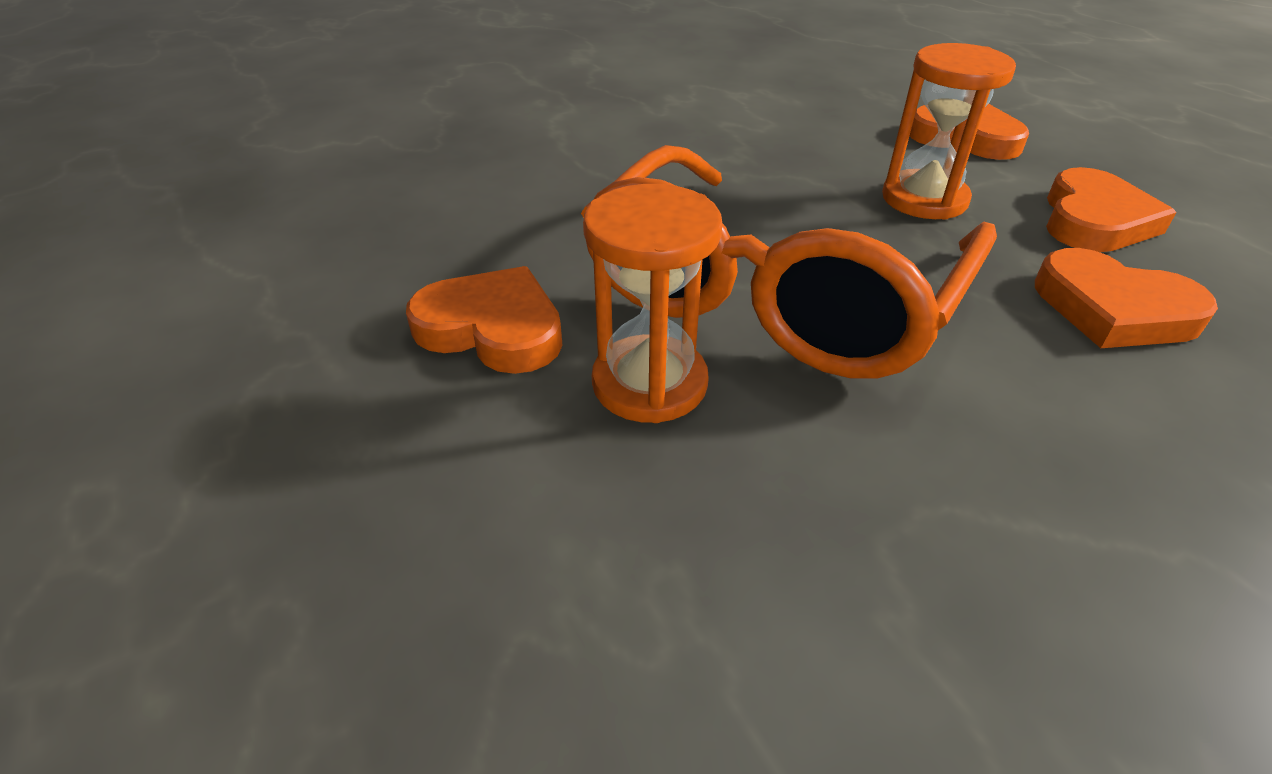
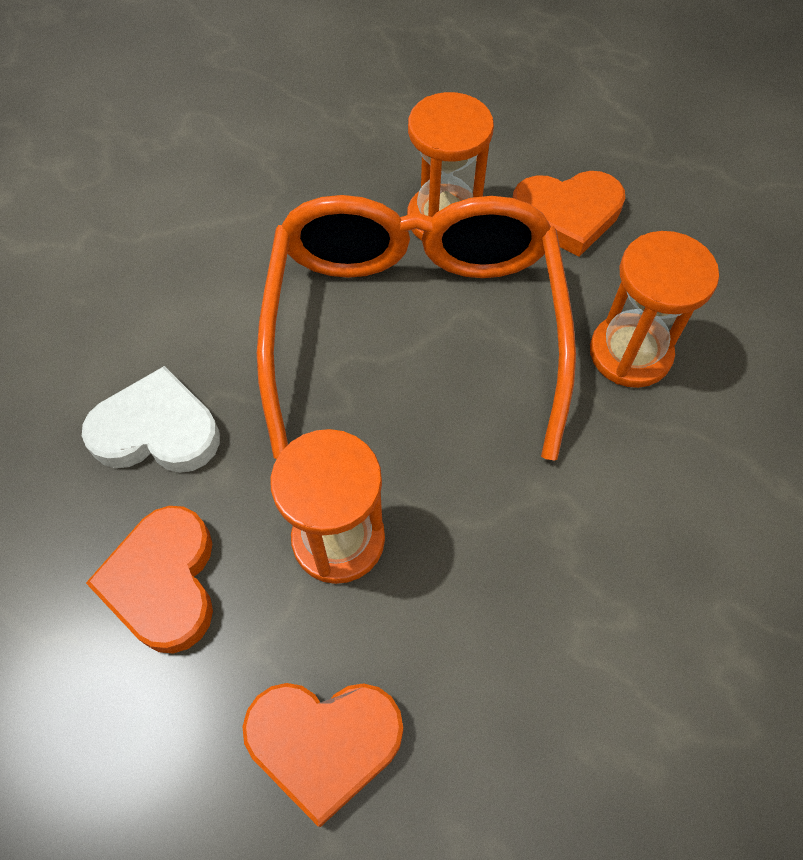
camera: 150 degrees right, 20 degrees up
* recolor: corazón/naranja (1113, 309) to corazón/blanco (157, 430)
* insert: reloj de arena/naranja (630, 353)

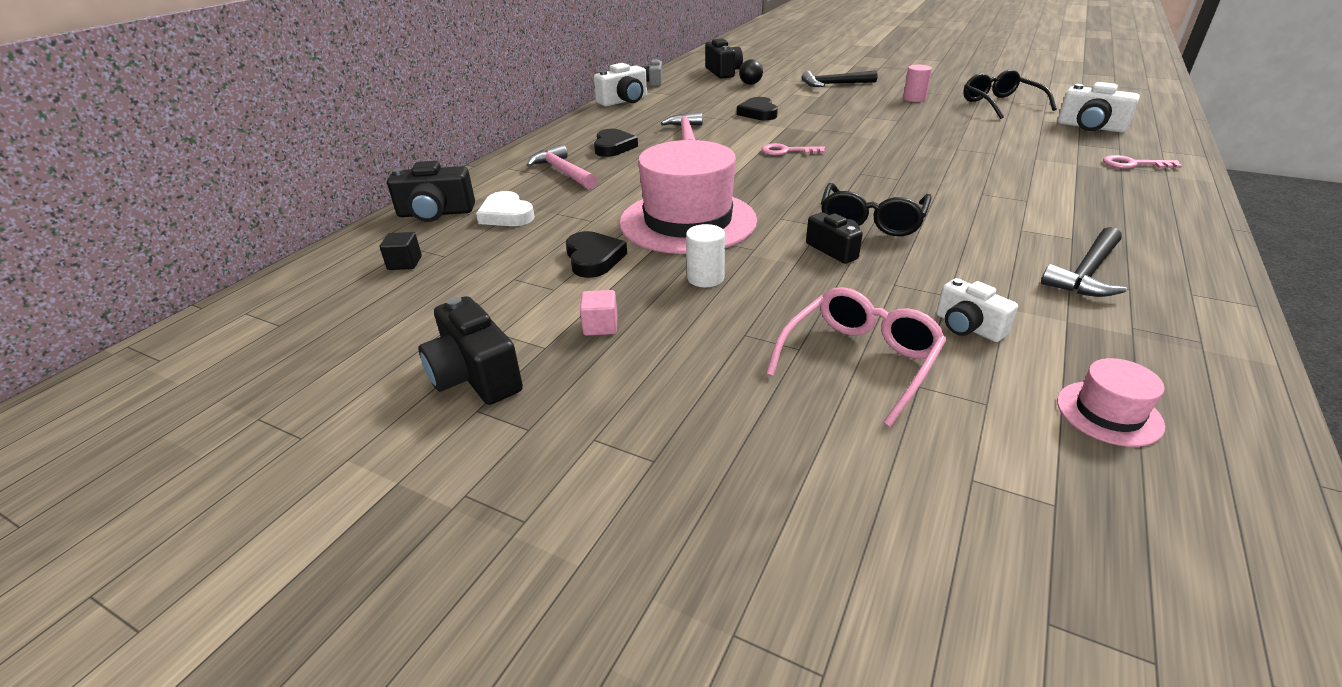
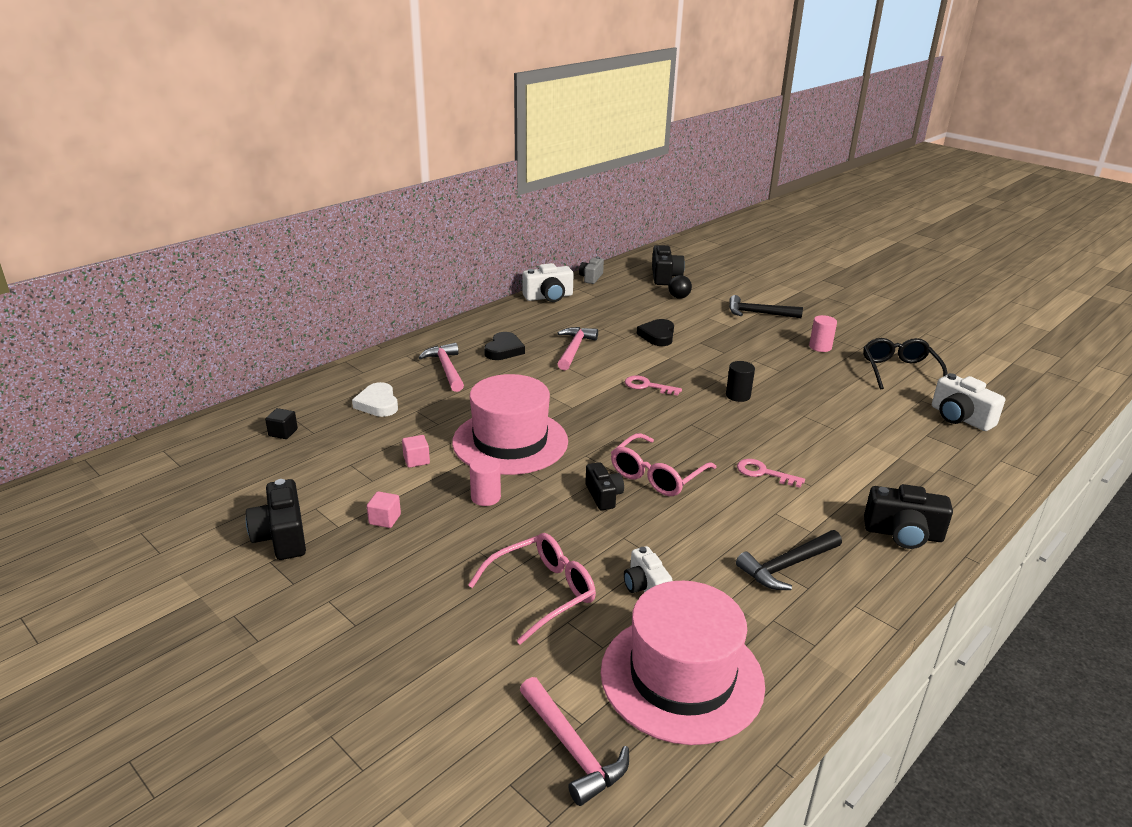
camera: 15 degrees right, 5 degrees down
* move: llave/rosa (1133, 164) to (763, 473)
* move: cámara/negro (436, 213) to (903, 534)
* recolor: gafas/negro (871, 221) to gafas/rosa (657, 475)
* recolor: cilindro/blanco (705, 278) to cilindro/rosa (485, 497)
* replace: corazón/negro (593, 259) to cubo/rosa (416, 460)
* resize: sombrero/rosa (1108, 413) = (681, 677) x2.30
* insert: cilindro/negro (738, 396)
* insert: martillo/rosa (572, 749)

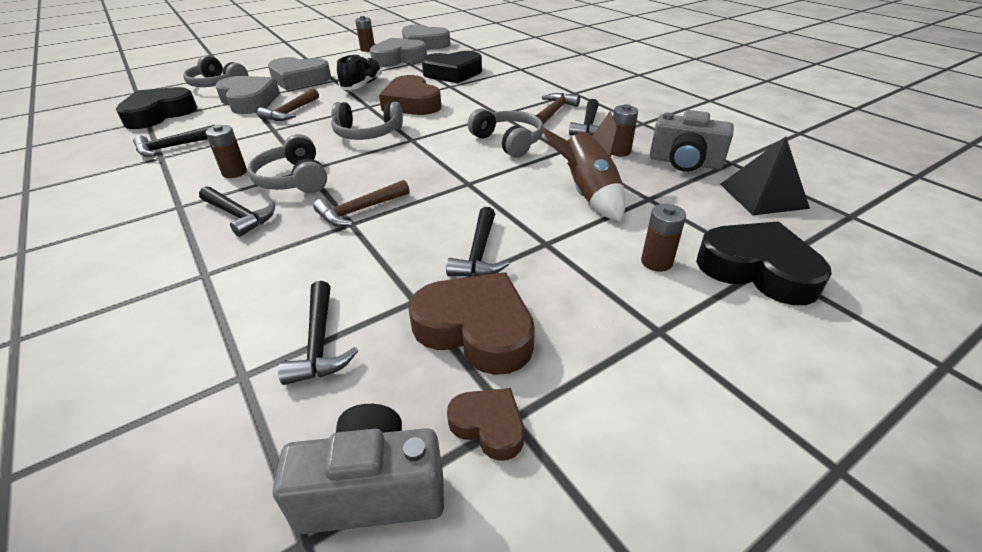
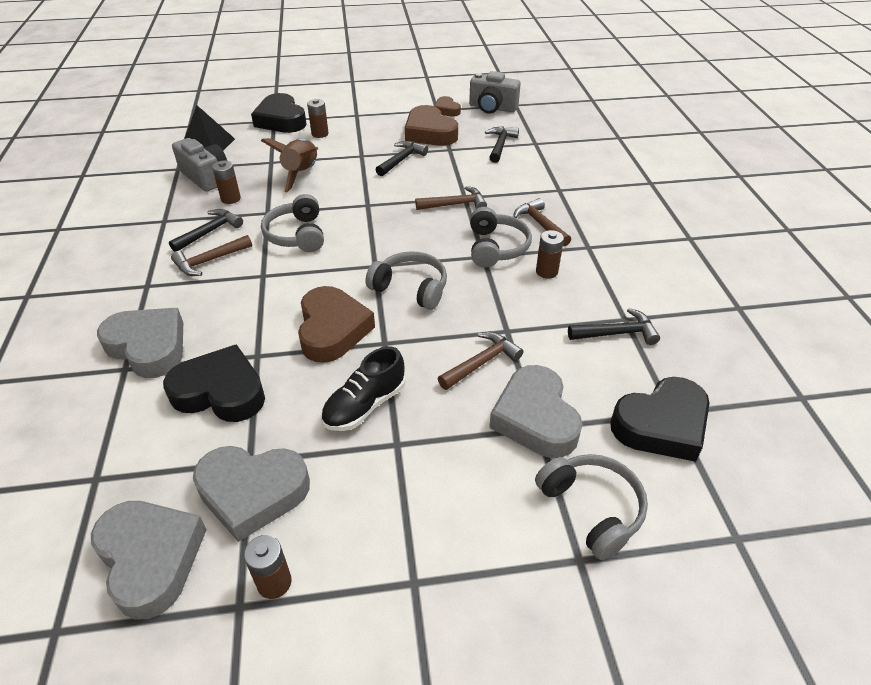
camera: 155 degrees left, 5 degrees up
* move: corazón/gris (299, 79) to (148, 347)
* recolor: martillo/negro (239, 216) to martillo/marrón (540, 224)

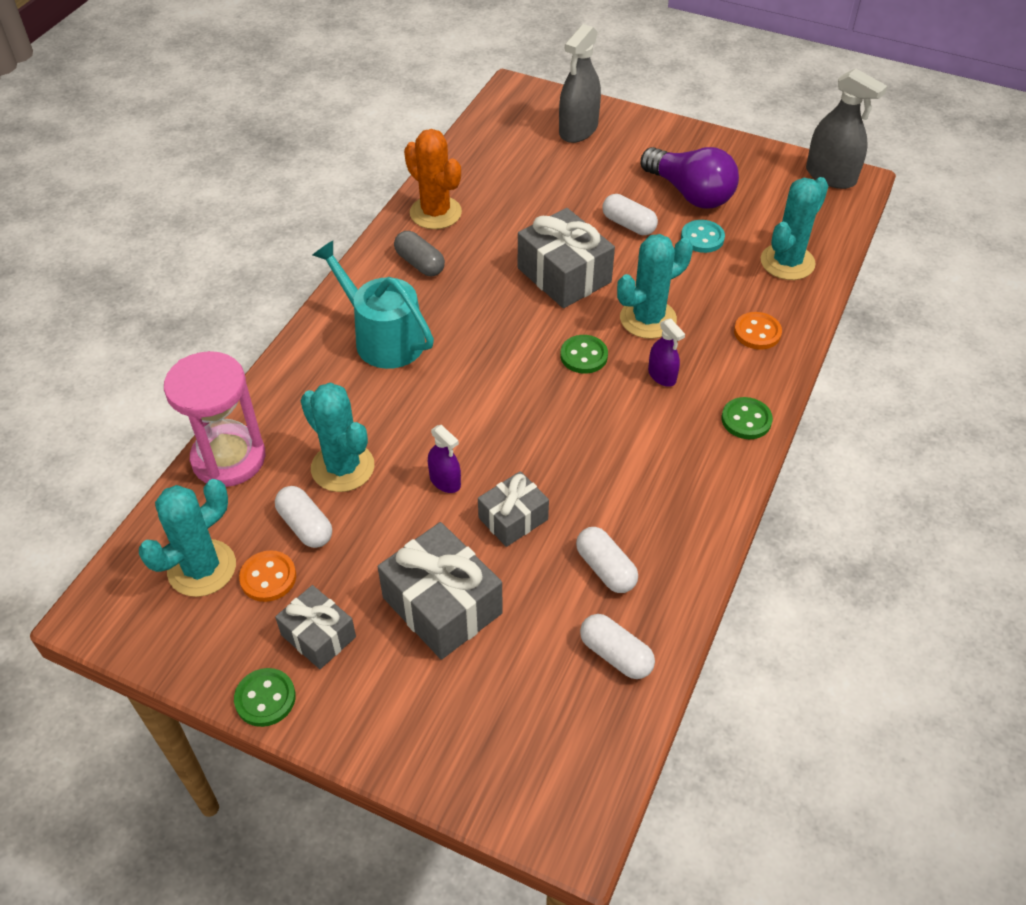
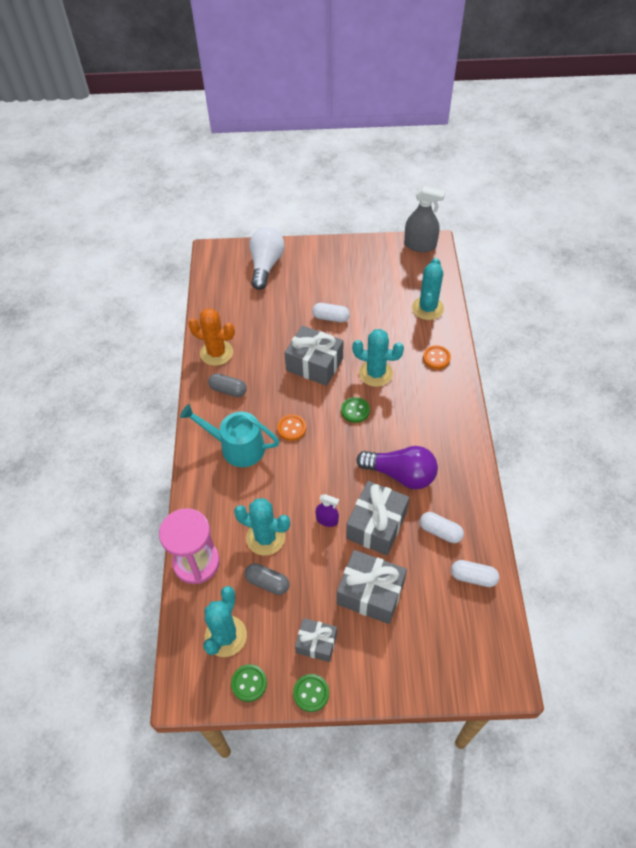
camera: 25 degrees left, 5 degrees up
* replace: pulverizador/gris (578, 130) to bombilla/blanco (266, 265)
* move: bombilla/morado (690, 193) to (400, 474)
* delete: botón/turquesa (702, 238)
* rotate: cactus/turquesa (648, 319) = (375, 373) 75 degrees clockwise
* delete: pulverizador/morado (662, 376)
* move: botón/verde (746, 420) to (249, 683)
* resize: regalo/gris (513, 518) = (376, 525) x1.65
* recolor: cápsula/blanco (305, 526) to cápsula/gris (267, 582)
* move: botón/naranja (268, 577) to (292, 428)

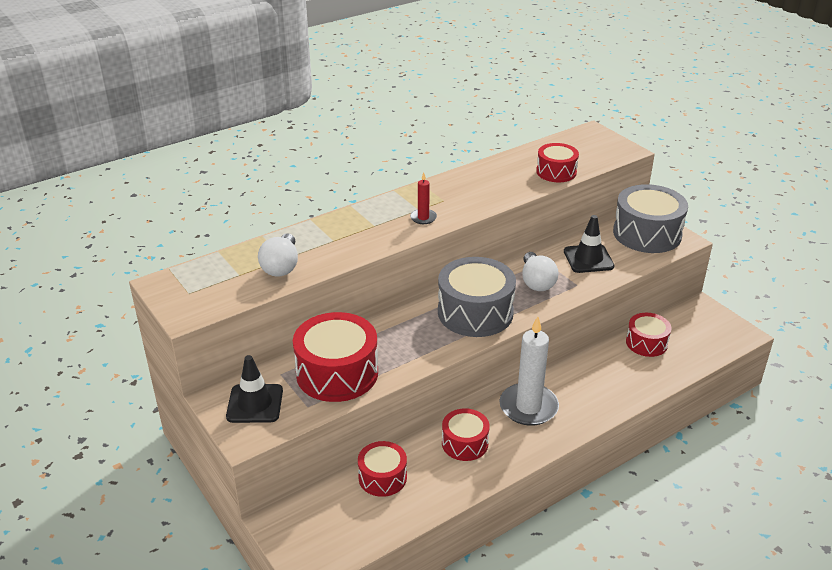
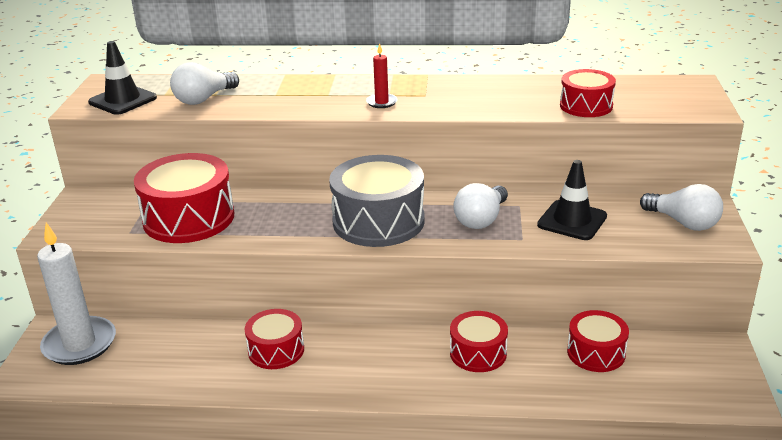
camera: 40 degrees right, 5 degrees down
* replace: tambor/gris (647, 234) to bombilla/blanco (683, 223)
* move: vela/blanco (528, 407) to (79, 344)
* move: cono de tráfico/negro (255, 404) to (122, 100)
* move: tambor/rojo (382, 477) to (478, 353)

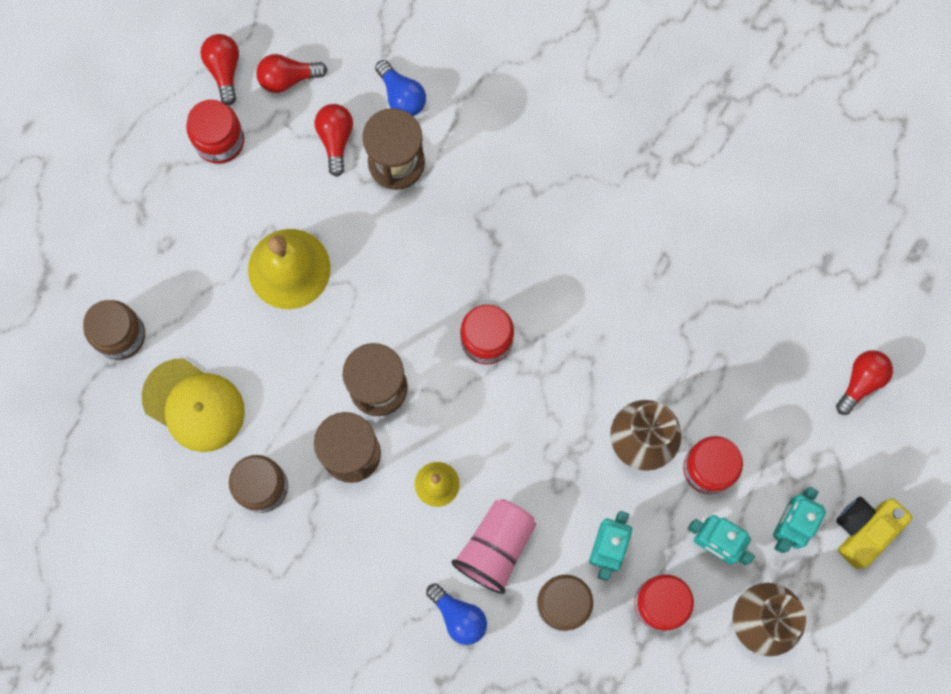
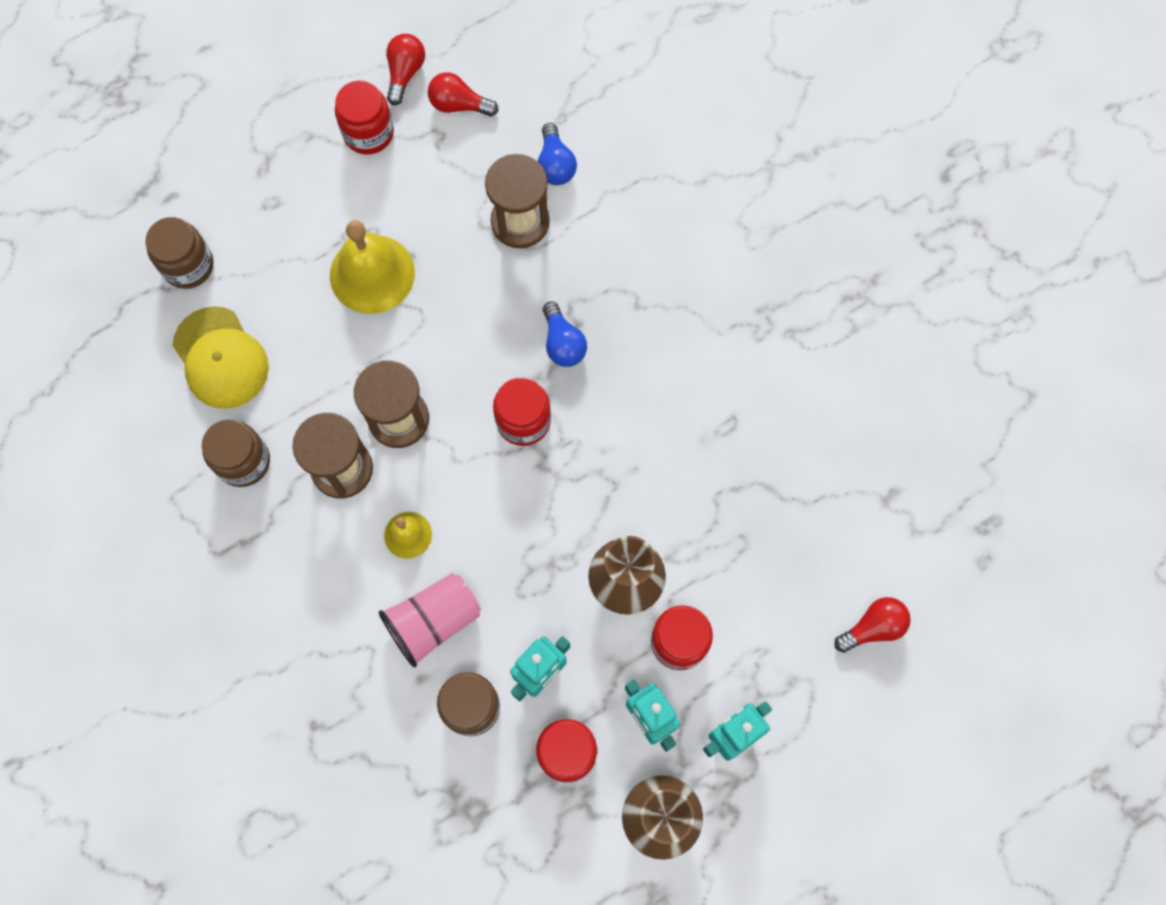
camera: 25 degrees right, 5 degrees down
* delete: bombilla/rojo (335, 139)
* delete: cámara/amarillo (864, 530)
* move: bombilla/azul (458, 616) to (563, 343)

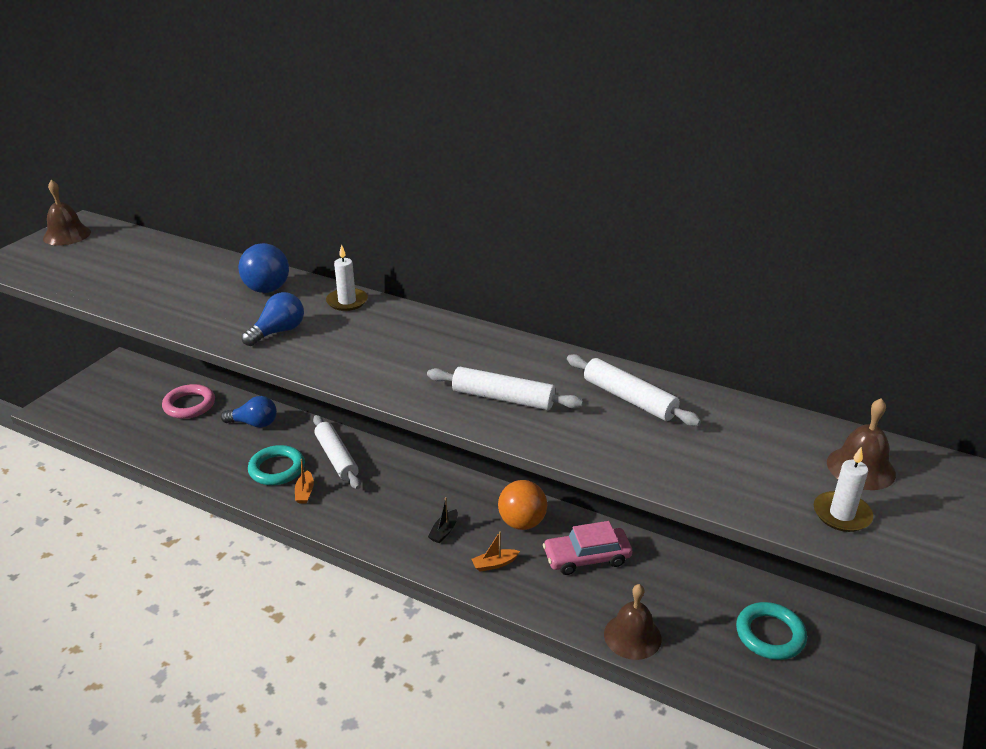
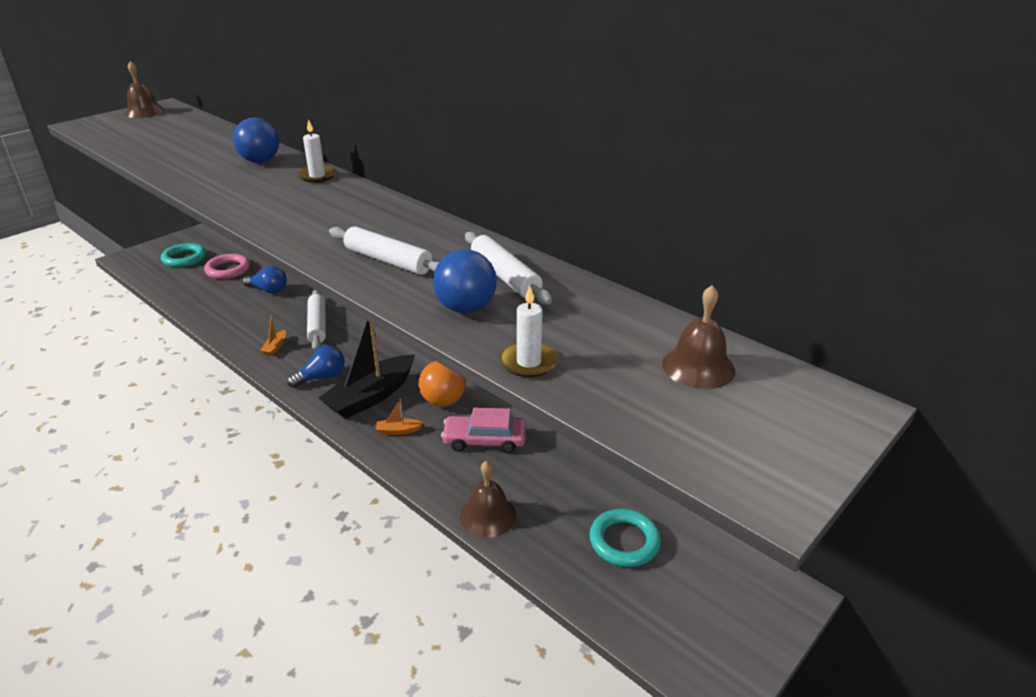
camera: 15 degrees right, 0 degrees up
* move: bombilla/azul (278, 332) to (321, 377)
* move: anillo/turquesa (277, 469) to (184, 258)
* move: vela/blanco (841, 514) to (529, 362)
* resize: barco/negro (444, 531) = (371, 396) x2.50
* insert: pelota/azul (466, 308)

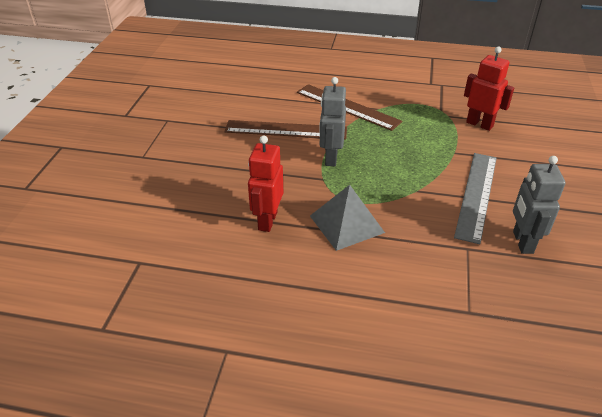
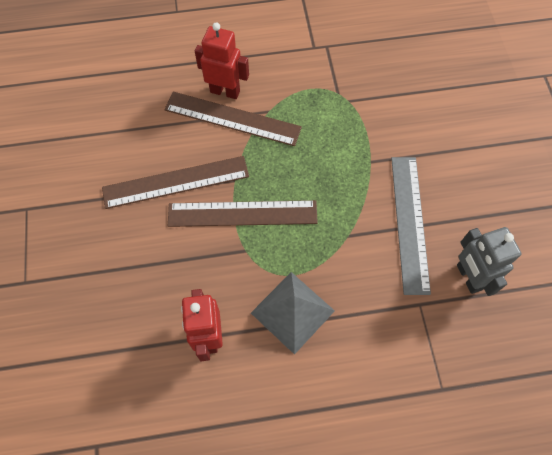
camera: 20 degrees left, 25 degrees up
* move: robot/rojo (479, 124) to (225, 91)
* replace: robot/gris (330, 158) to regla/marrón (242, 214)

